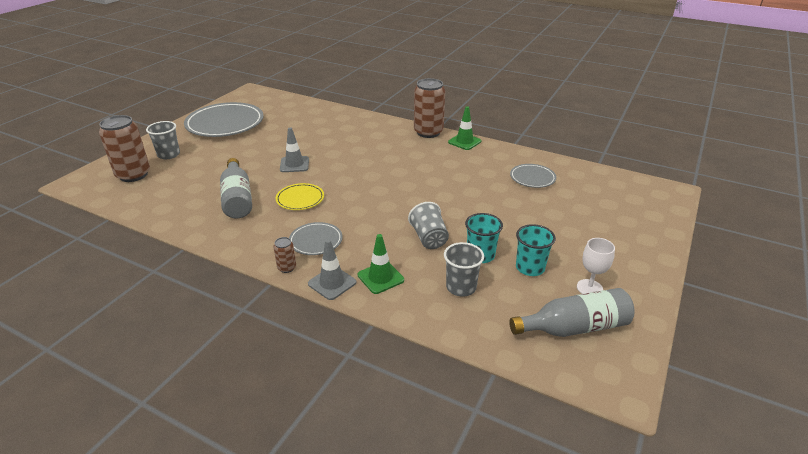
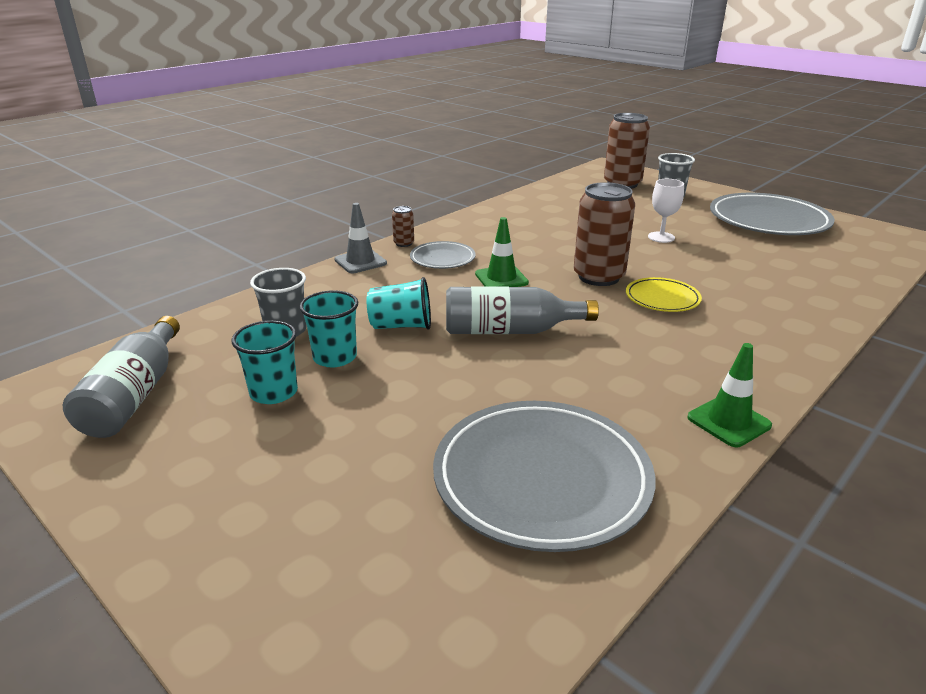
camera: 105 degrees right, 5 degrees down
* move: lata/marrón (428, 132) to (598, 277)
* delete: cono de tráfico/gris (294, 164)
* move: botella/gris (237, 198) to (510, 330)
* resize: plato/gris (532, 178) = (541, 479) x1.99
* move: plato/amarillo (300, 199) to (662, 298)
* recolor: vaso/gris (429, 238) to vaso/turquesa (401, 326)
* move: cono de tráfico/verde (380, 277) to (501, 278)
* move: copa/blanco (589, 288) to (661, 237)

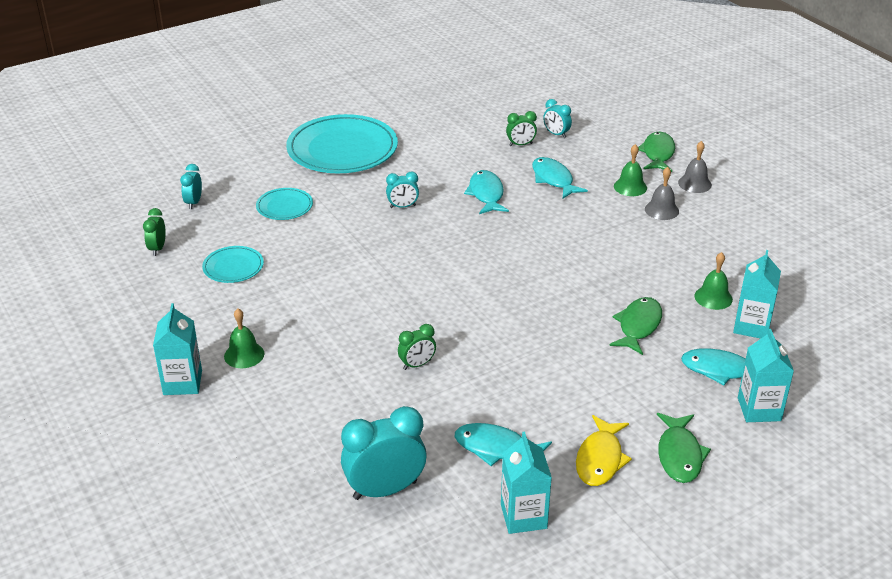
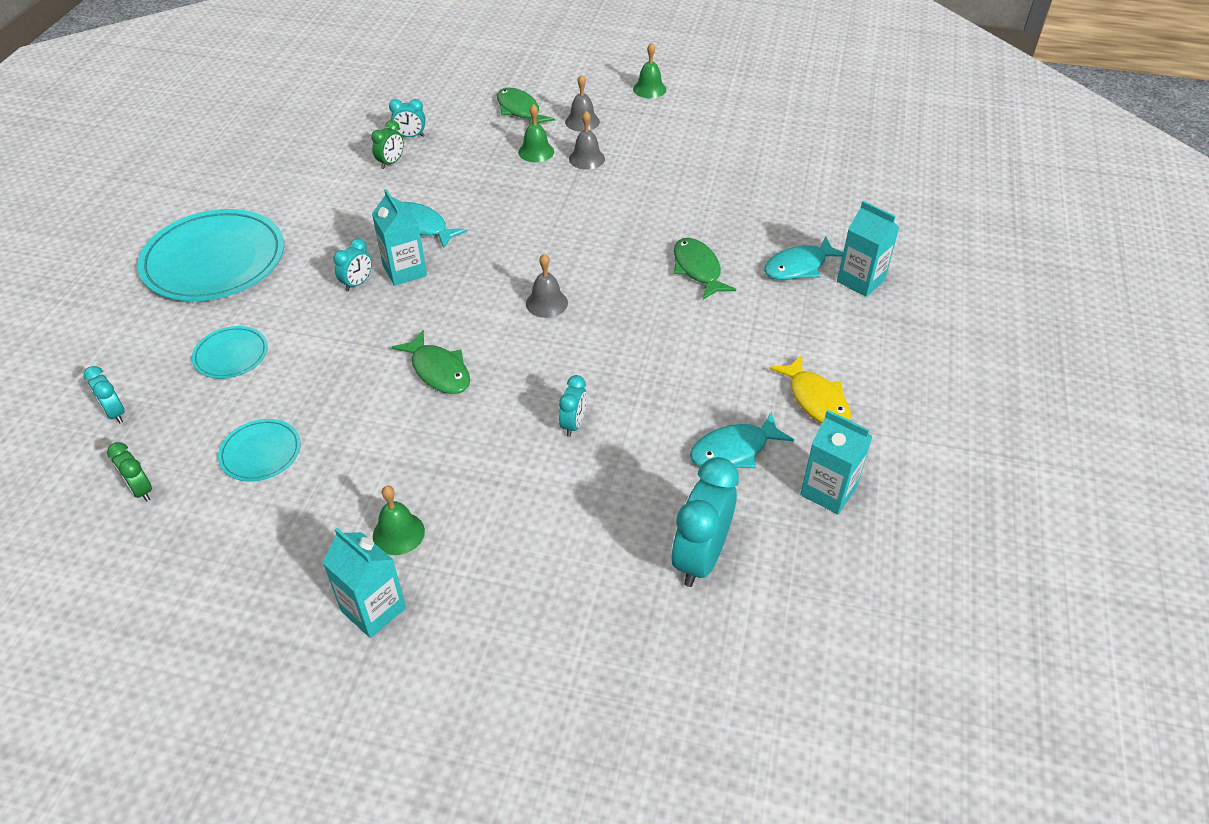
camera: 45 degrees left, 10 degrees up
* delete: pez/turquesa (553, 179)
* move: cartón de leche/turquesa (751, 326) to (405, 271)
* move: campana/verde (713, 297) to (649, 89)
* recolor: despertador/verde (417, 365) to despertador/turquesa (573, 424)
* move: pez/verde (679, 455) to (438, 371)
* insert: campana/gris (546, 303)

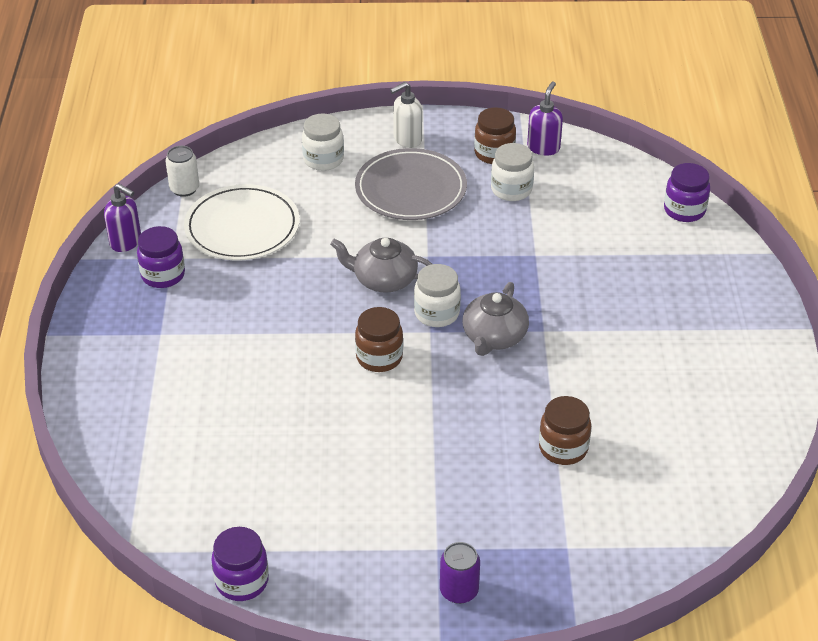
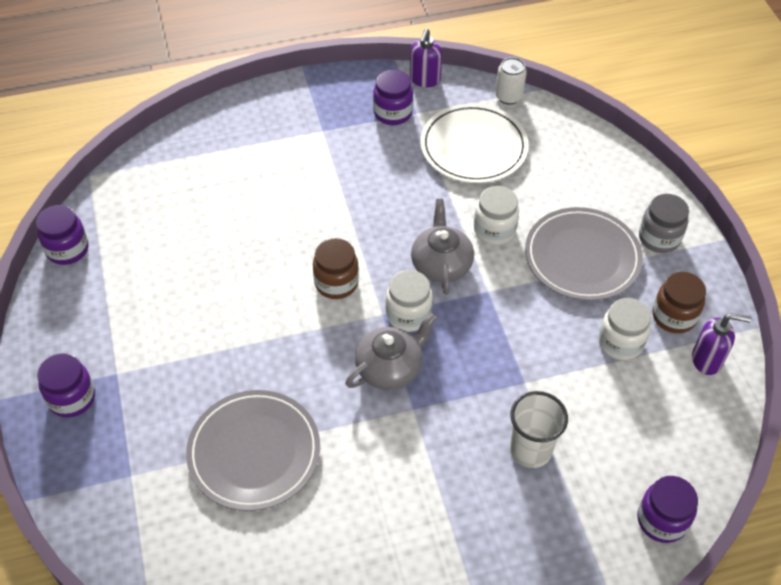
camera: 75 degrees right, 10 degrees up
* replace: dispensador de jabón/blanco (407, 139) to tarro/gris (659, 238)
* move: tarro/blanco (323, 160) to (494, 230)
* rotate: tetera/gris (494, 337) = (390, 367) 135 degrees clockwise
* replace: tarro/marrón (563, 448) to plato/gris (254, 452)
* replace: lata/morado (459, 590) to tarro/morado (72, 398)
* insert: vaso/blanco (530, 450)

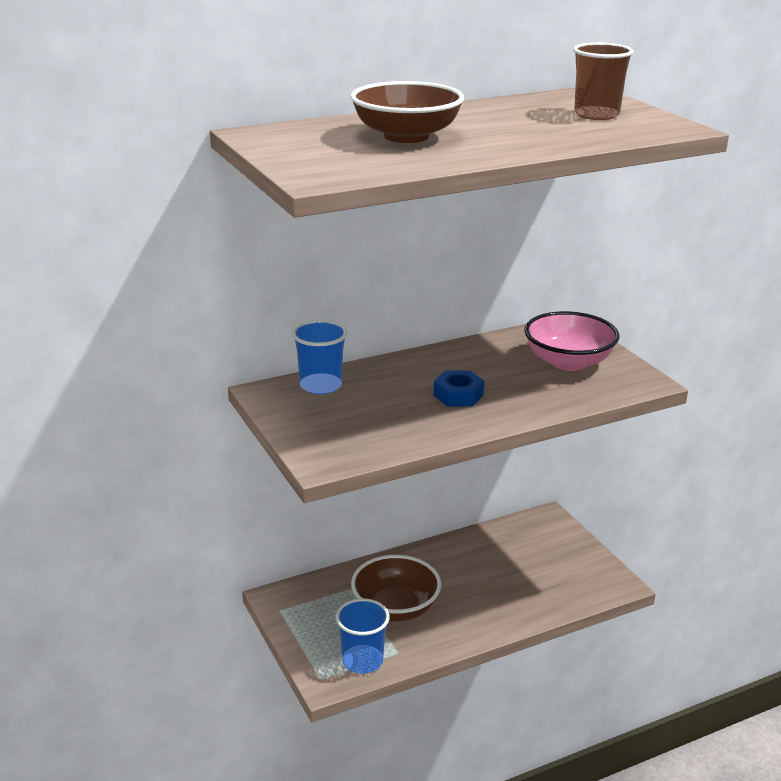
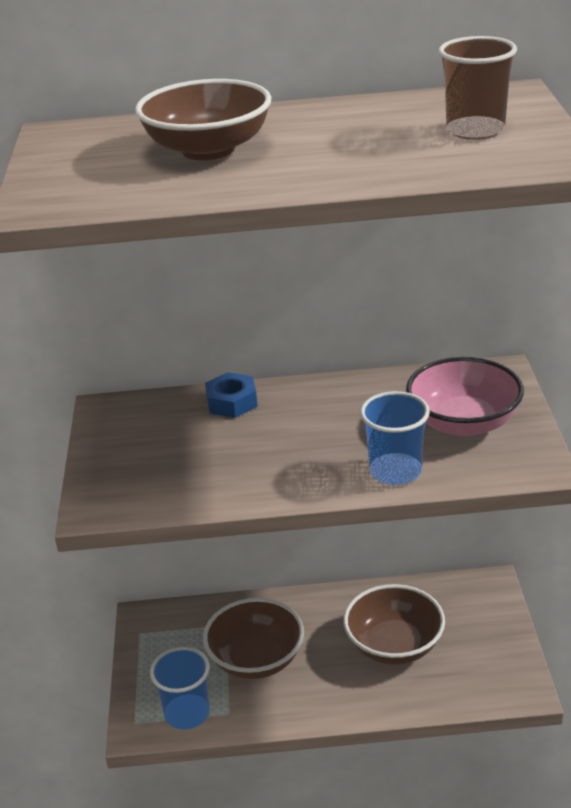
camera: 25 degrees right, 5 degrees up
* move: vaso/azul (320, 386) to (395, 471)
* move: tuerca/azul (458, 395) to (232, 402)
* insert: cuenco/marrón (394, 645)

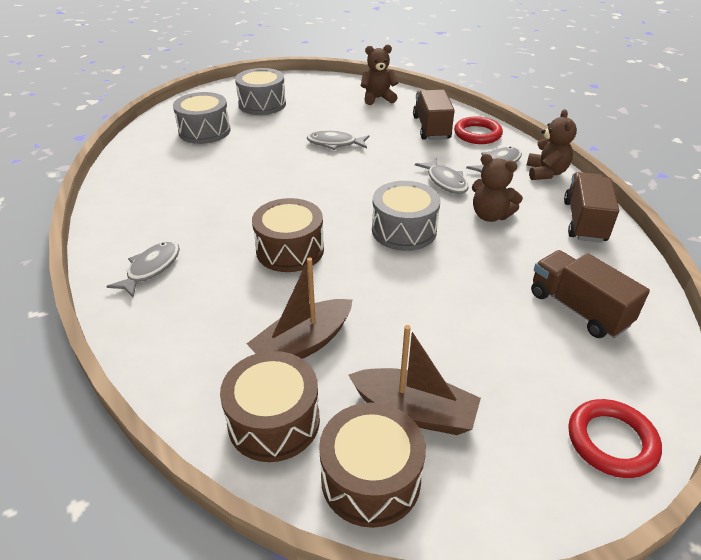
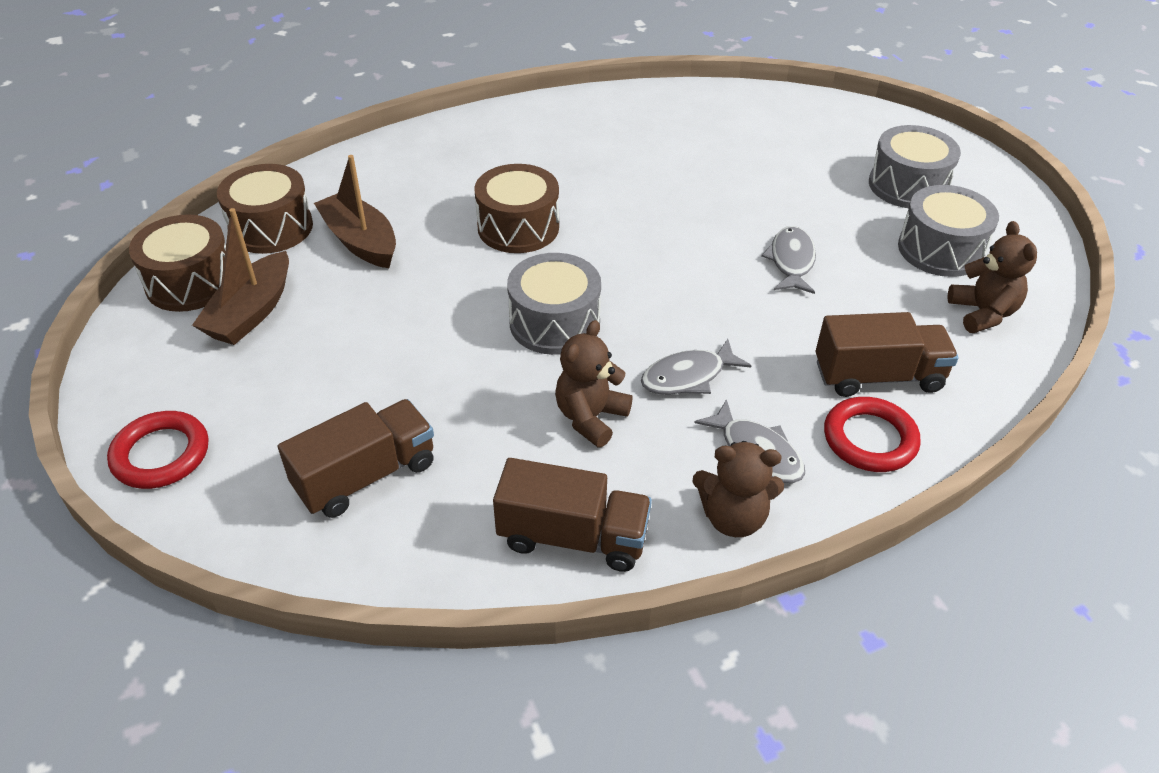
camera: 90 degrees right, 5 degrees up
* move: tambor/gris (204, 131) to (940, 250)
* delete: pez/gris (151, 269)

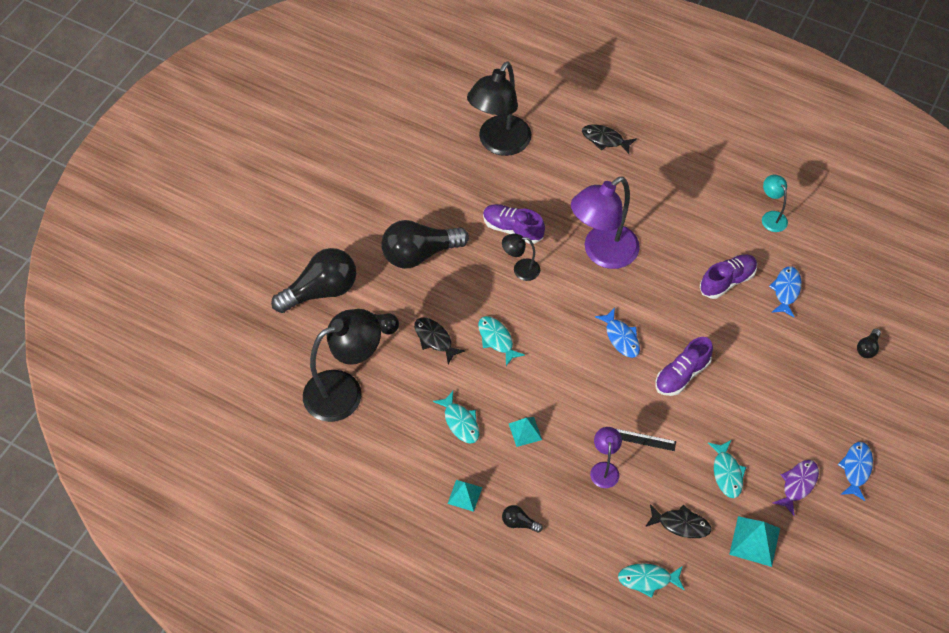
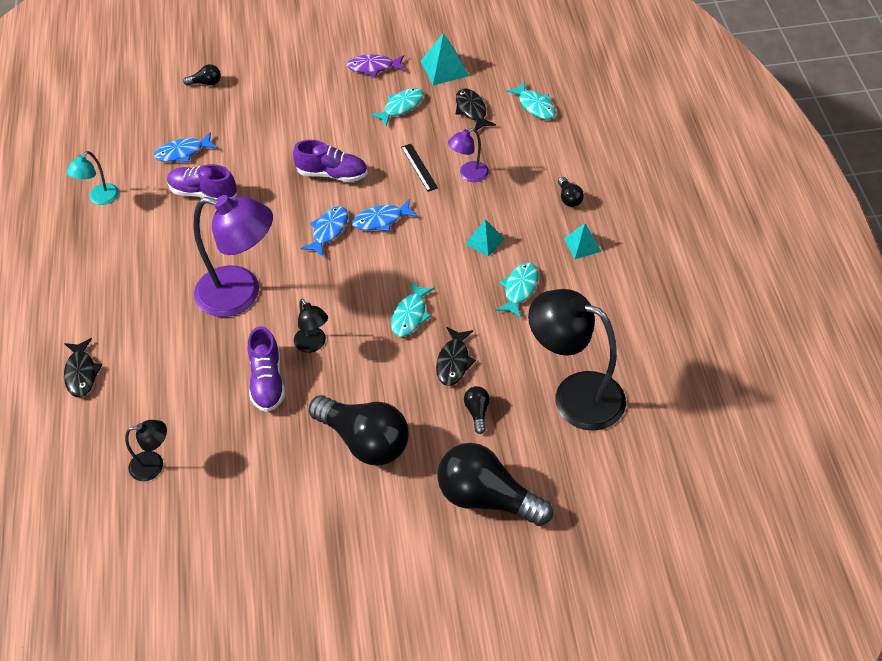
camera: 125 degrees left, 5 degrees down
* resize: lámpara/negro (499, 144) = (154, 465) x0.48
* move: pez/azul (856, 469) to (381, 220)

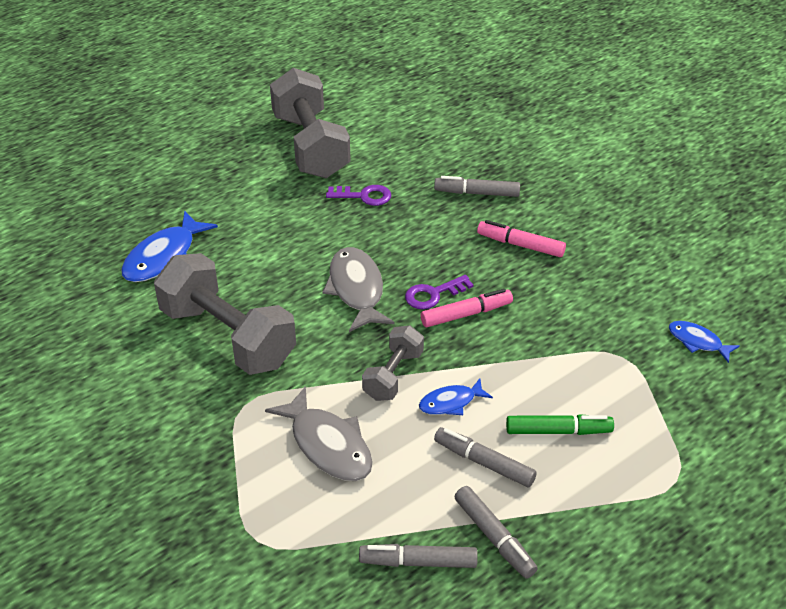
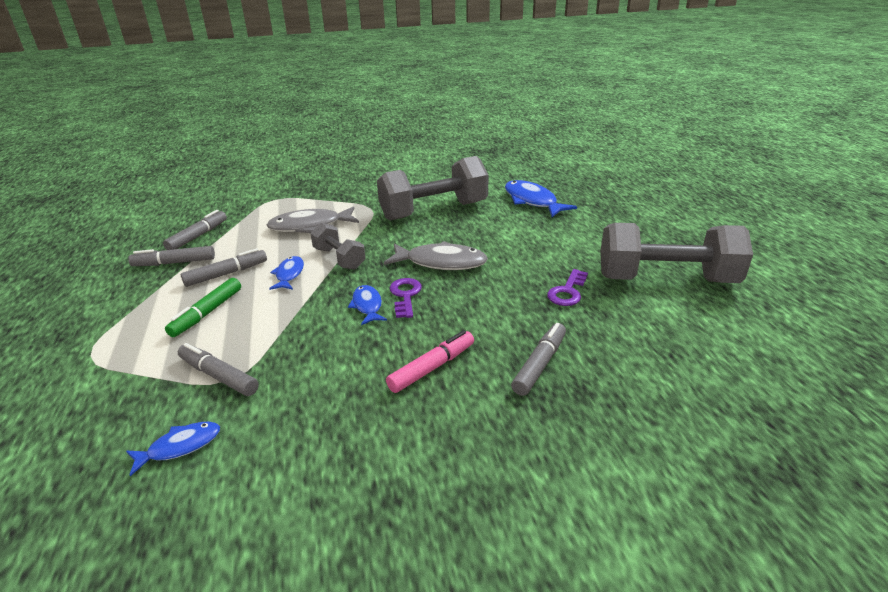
camera: 115 degrees right, 10 degrees down
* replace: rotulador/rosa (466, 314) to pez/azul (367, 306)
* insert: rotulador/gris (219, 376)

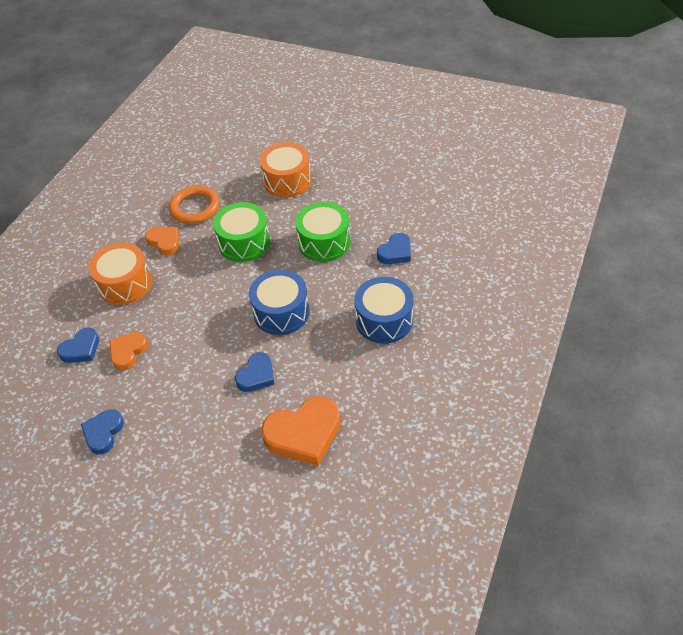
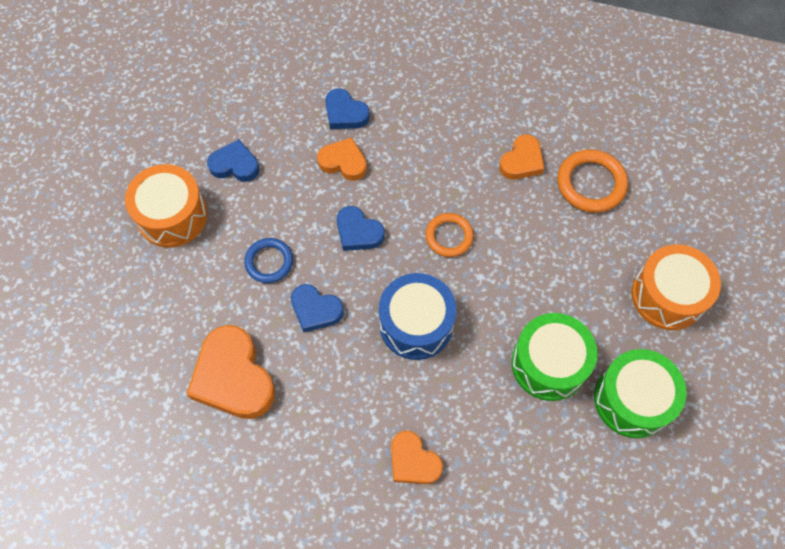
camera: 80 degrees right, 15 degrees up
* move: tambor/verde (244, 242) to (632, 400)
* move: corazón/azul (395, 252) to (358, 232)
* move: tambor/naranja (125, 284) to (172, 216)
* replace: tambor/azul (384, 320) to corazón/naranja (413, 461)
* insert: anillo/naranja (449, 236)
* insert: anillo/azul (269, 262)

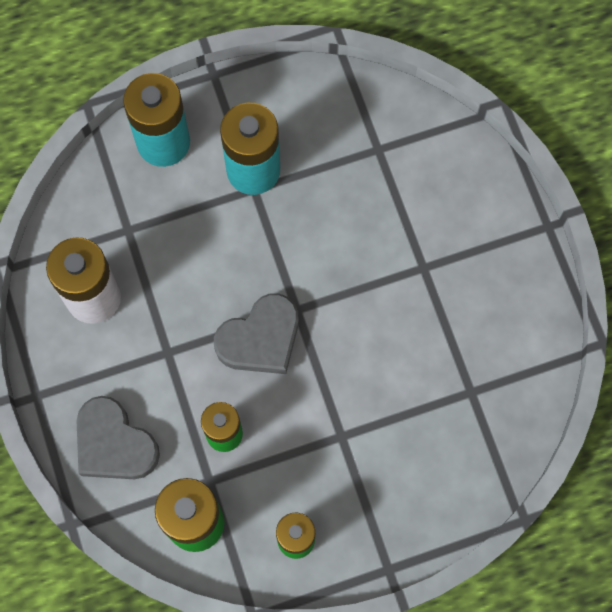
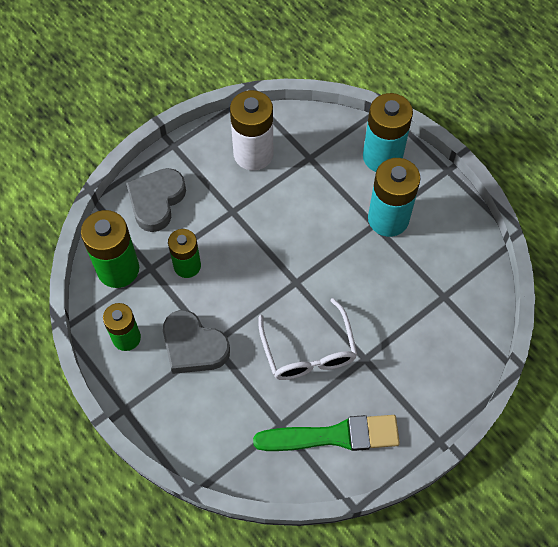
camera: 70 degrees right, 10 degrees down
* move: corazón/gris (260, 339) to (193, 346)
* insert: gafas/blanco (308, 351)
* insert: pincel/verde (333, 436)

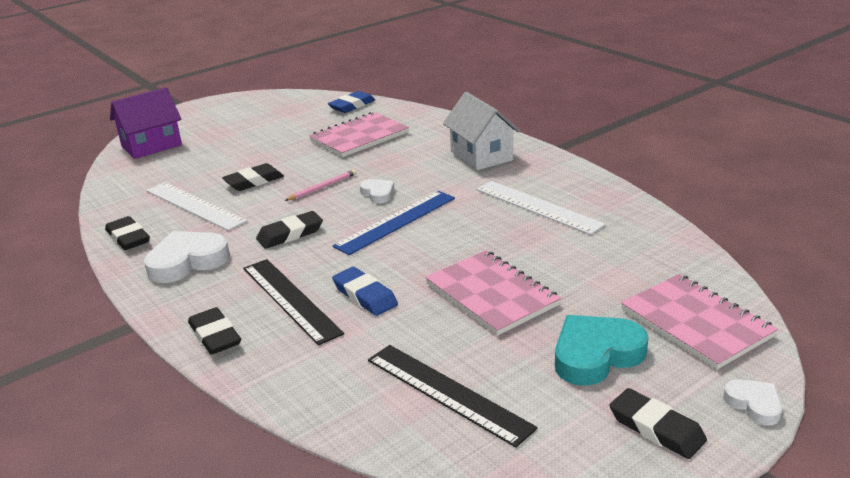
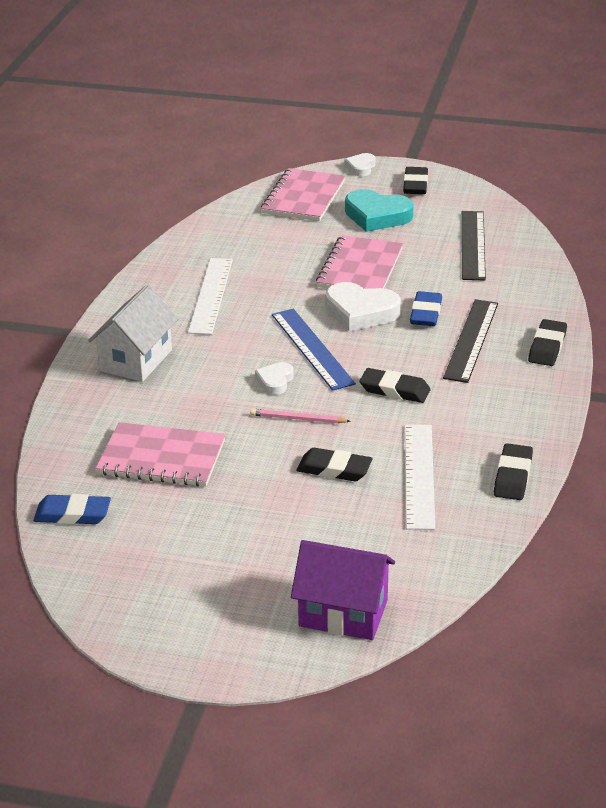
camera: 130 degrees left, 5 degrees up
* rotate: regla/azul (396, 222) = (312, 348) 60 degrees clockwise
* move: corazón/blanco (187, 262) to (360, 312)

